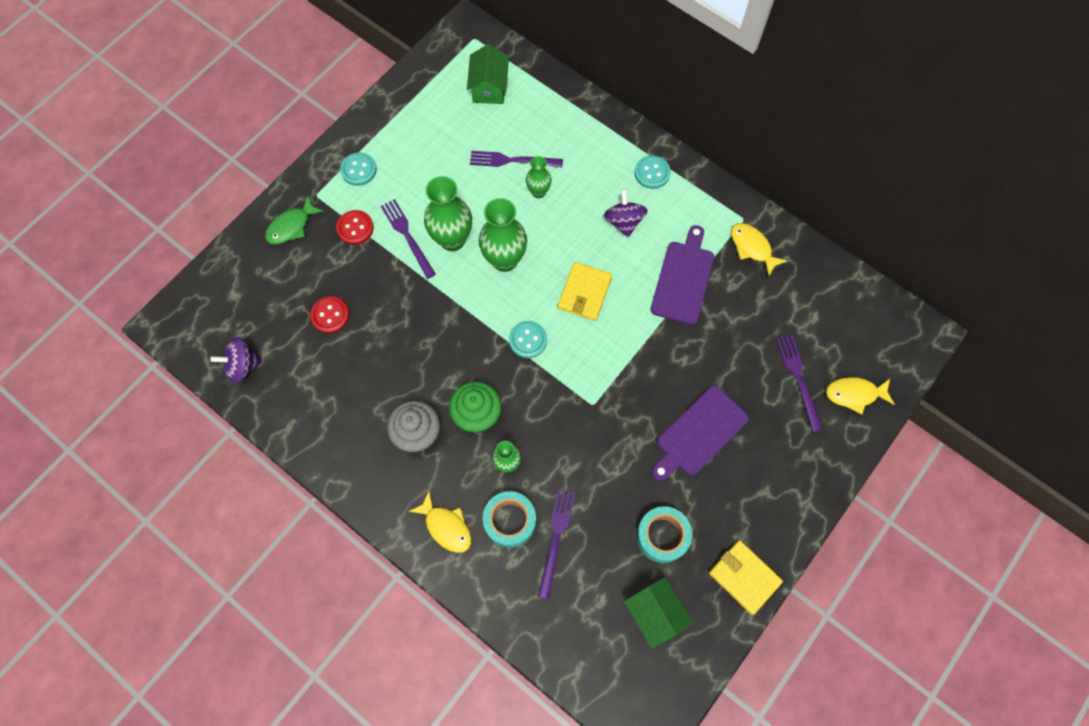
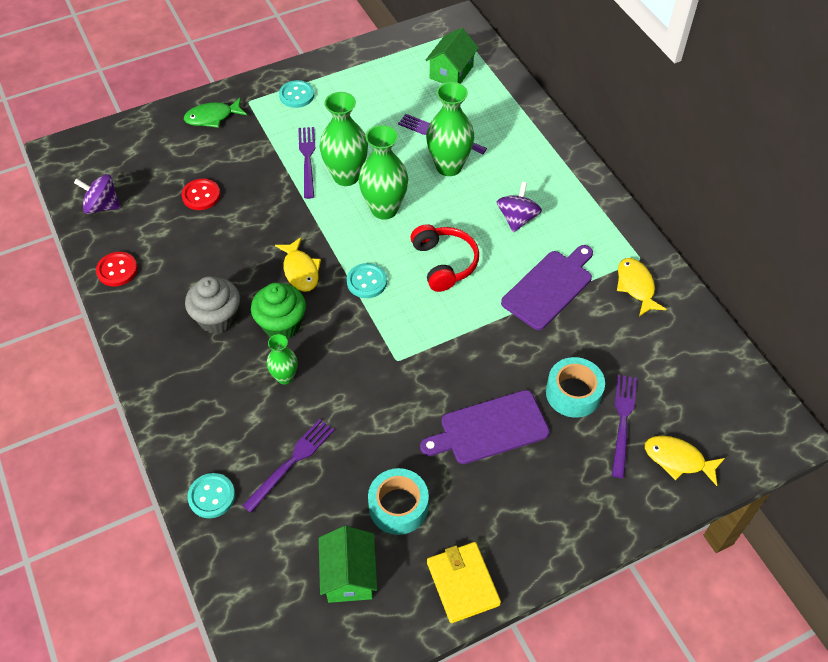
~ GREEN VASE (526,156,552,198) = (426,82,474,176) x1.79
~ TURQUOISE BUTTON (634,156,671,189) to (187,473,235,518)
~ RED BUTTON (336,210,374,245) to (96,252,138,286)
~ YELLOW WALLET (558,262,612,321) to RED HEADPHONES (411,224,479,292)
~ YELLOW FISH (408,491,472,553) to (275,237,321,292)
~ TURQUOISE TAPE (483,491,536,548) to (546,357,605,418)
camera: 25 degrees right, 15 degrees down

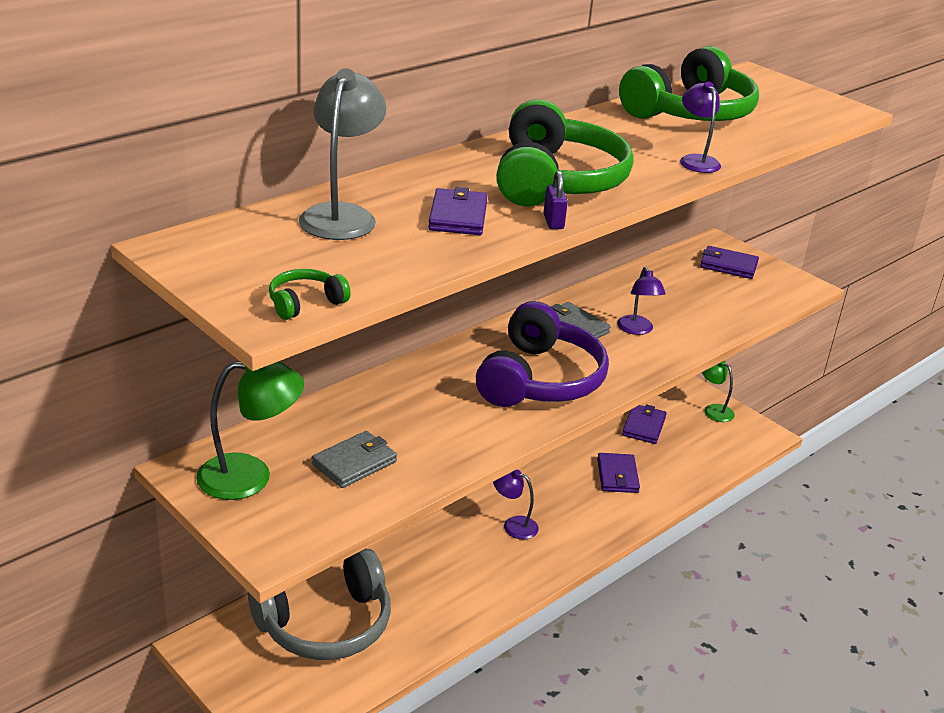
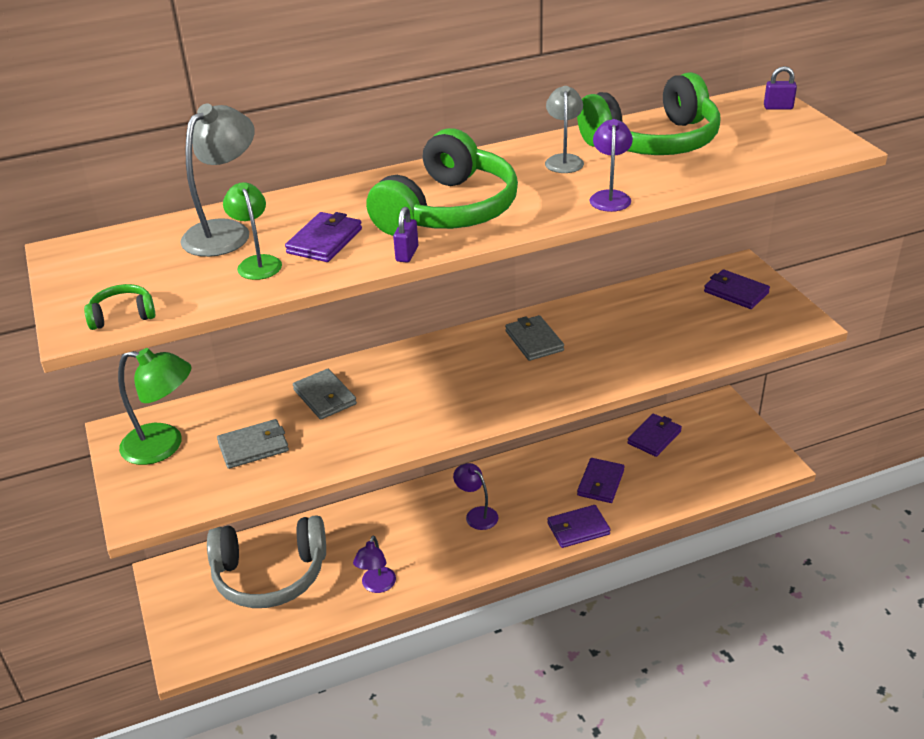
~ PURPLE LAMP (617,267,665,335) to (353,535,396,593)
- PURPLE HEADPHONES (476,301,609,407)
~ GREEN LAMP (702,360,734,422) to (223,182,282,280)
+ PURPLE PADLOCK (764,66,797,110)
+ GREY LAMP (545,86,584,173)
+ GREY WALLET (293,369,357,420)
+ PURPLE WALLET (547,505,611,548)
camera: 25 degrees right, 5 degrees up

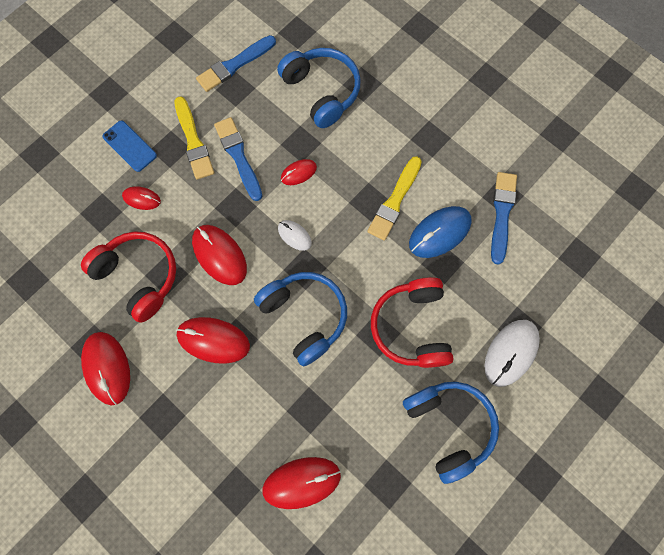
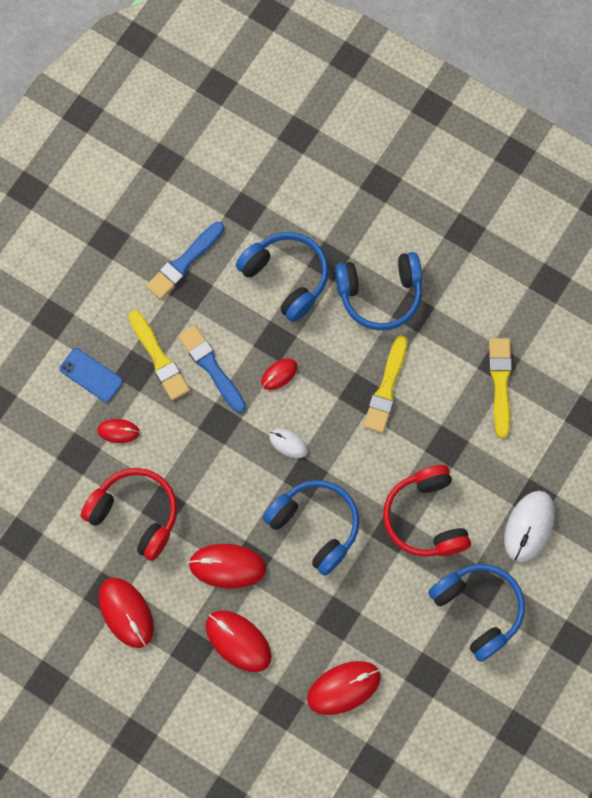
~ BLUE BRUSH (491,172,517,265) to YELLOW BRUSH (489,338,512,438)
- BLUE MOUSE (409,206,472,258)
~ RED MOUSE (192,225,247,285) to (206,610,272,672)
+ BLUE HEADPHONES (335,252,422,331)
camera: 10 degrees left, 0 degrees up

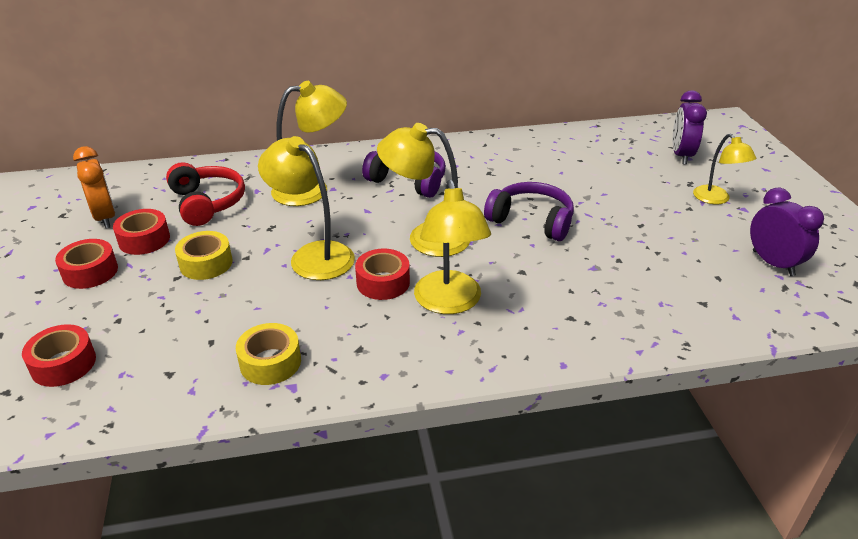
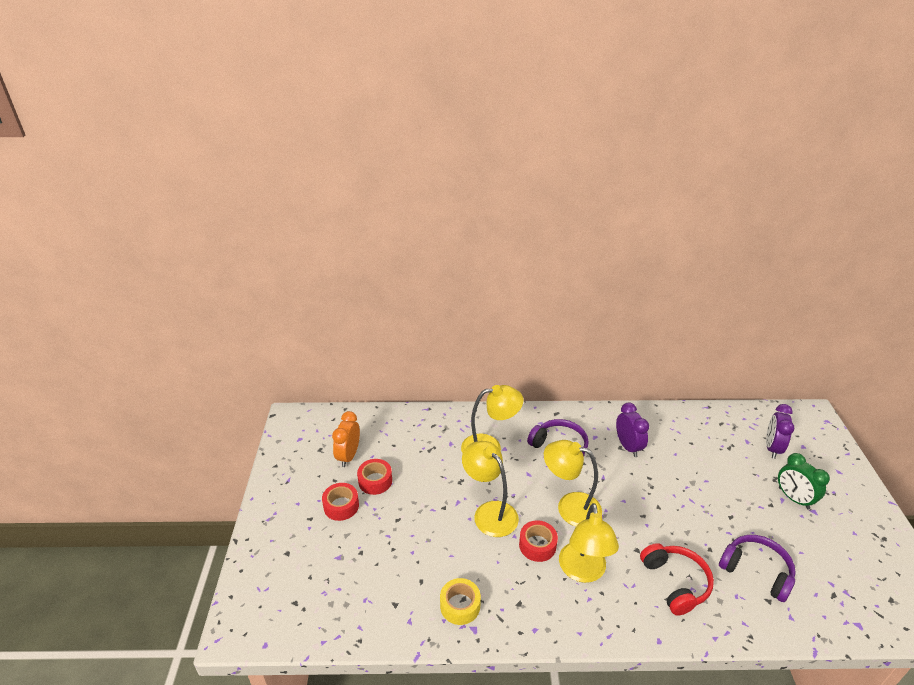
~ YELLOW LAMP (693,134,756,204) to GREEN CLOCK (778,453,830,510)
~ ORANGE CLOCK (73,146,115,228) = (332,411,360,467) 150 degrees counterclockwise
~ RED HEADPHONES (166,162,245,226) to (640,543,714,616)
~ PURPLE HEADPHONES (484,182,574,241) to (719,535,796,602)
~ PURPLE CLOCK (750,188,824,276) to (616,403,649,457)
- YELLOW TAPE (175,231,233,280)
- RED TAPE (22,324,96,387)
camera: 10 degrees right, 0 degrees up

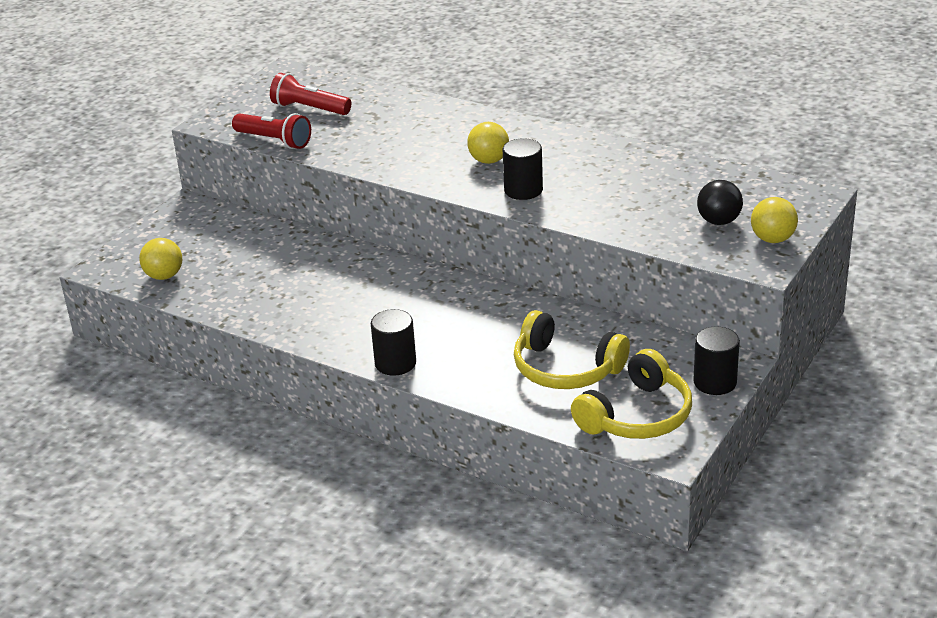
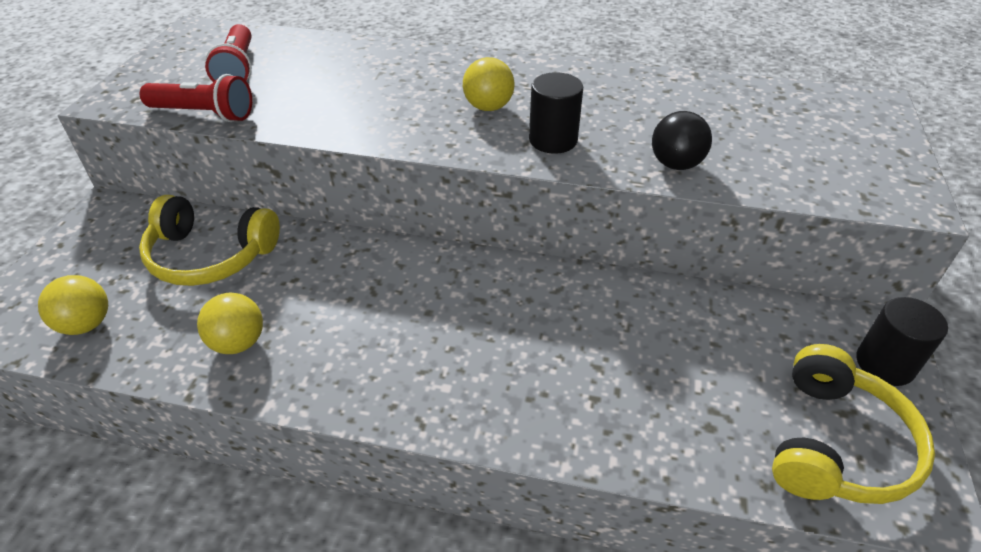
~ RED FLASHLIGHT (270,73,351,115) = (205,24,252,82) 105 degrees counterclockwise
~ BLACK BALL (697,180,743,225) to (652,111,712,170)
~ YELLOW BALL (751,197,798,243) to (197,293,263,354)
- BLACK CYLINDER (371,309,416,376)
~ YELLOW HEADPHONES (514,310,630,389) to (139,195,280,286)
camera: 20 degrees left, 10 degrees up

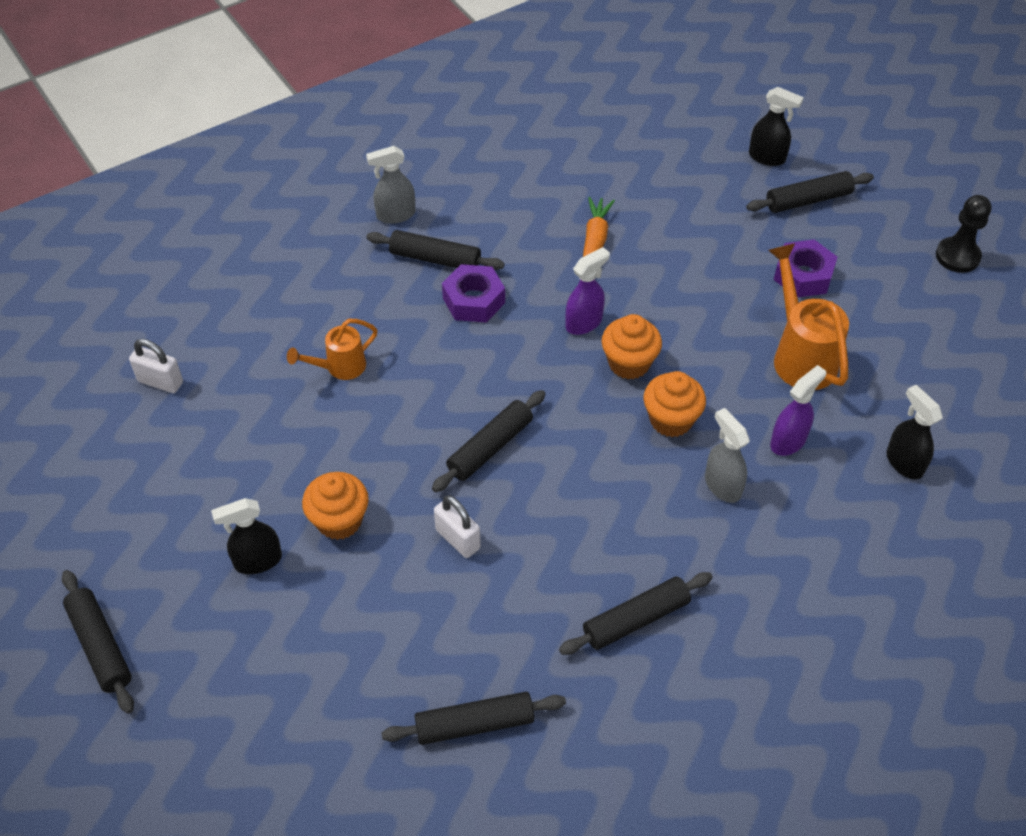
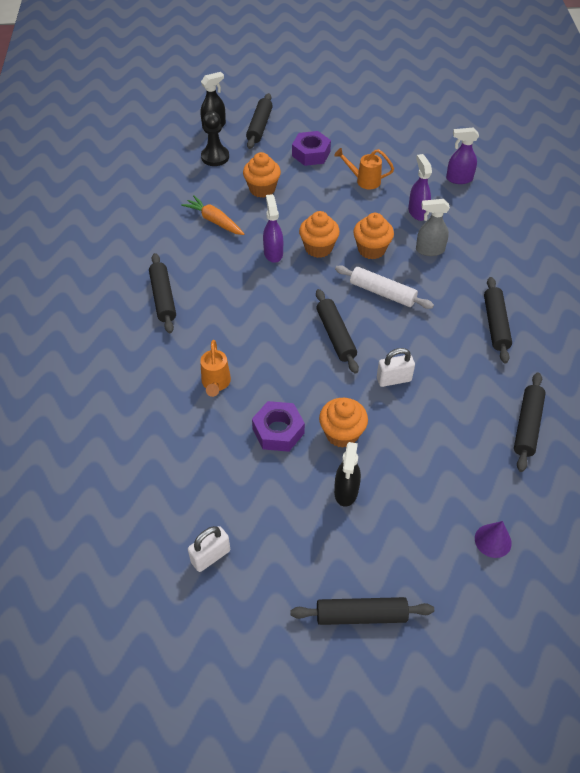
- GREY SPRAY BOTTLE (366,146,415,224)
~ BLACK PAWN (936,195,991,273) to (201,111,229,166)
~ BLACK ROLLING PIN (366,230,504,270) = (149,253,176,333) 60 degrees counterclockwise
~ ORANGE WATERING CAN (768,243,849,390) = (334,148,394,189) x0.60
~ PURPLE NUT (442,264,505,323) to (252,401,305,452)
~ WHITE PADLOCK (129,339,183,393) to (188,526,230,572)
~ BLACK SPRAY BOTTLE (886,385,943,479) to PURPLE SPRAY BOTTLE (446,127,479,184)
+ ORANGE CUPCAKE (243,152,281,198)
+ WHITE ROLLING PIN (335,265,434,309)
+ PURPLE CONE (475,521,512,558)
camera: 60 degrees left, 0 degrees up

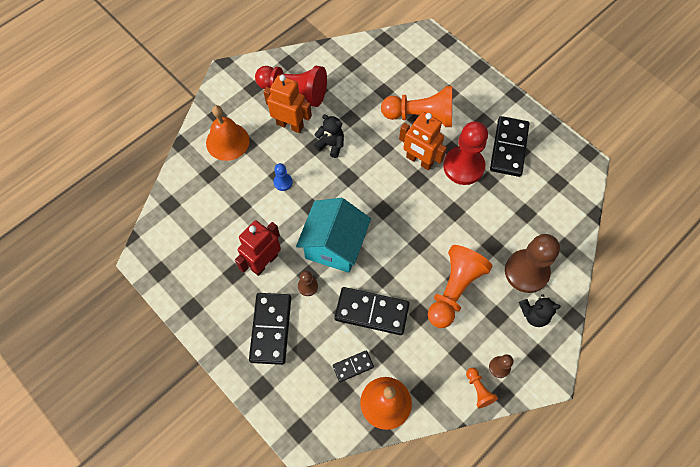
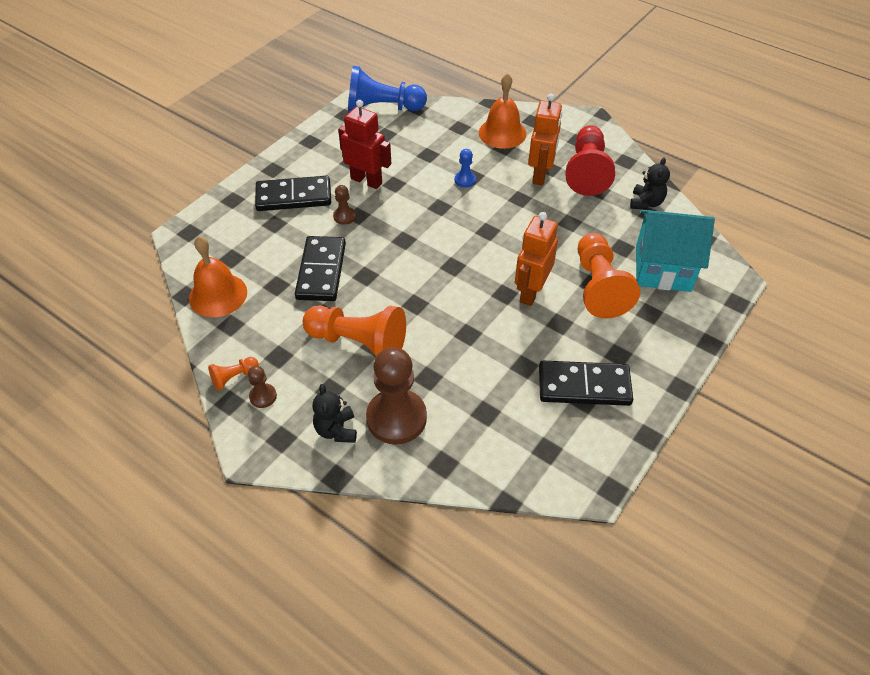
~ BLACK TEDDY BEAR (314,114,344,158) to (630,157,670,209)
- RED PAWN (443,121,488,185)
~ TURQUOISE HOUSE (296,198,371,273) to (636,210,715,292)
- BLACK DOMINO (333,350,374,382)
+ BLUE PAWN (348,66,427,111)
camera: 80 degrees right, 15 degrees down

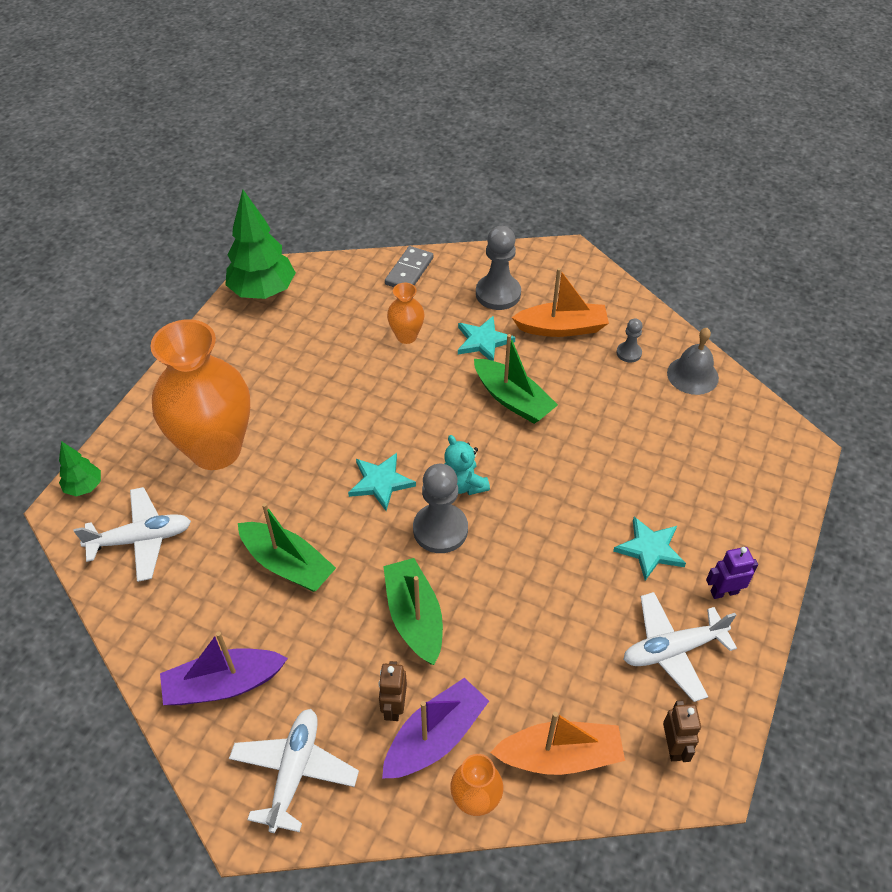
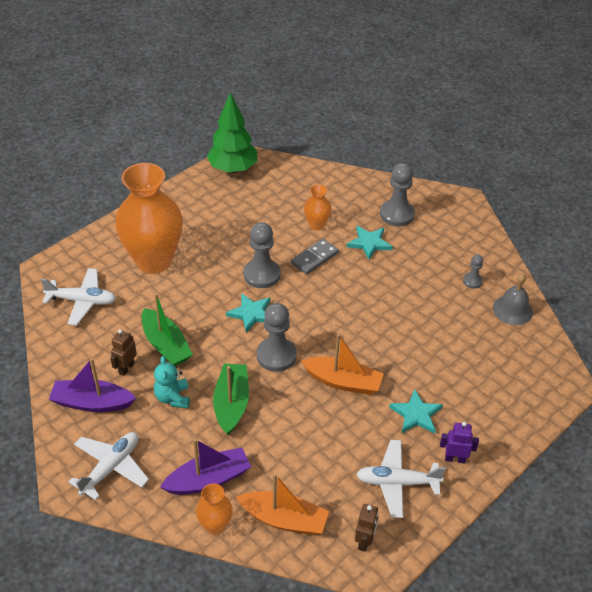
~ GREY DOMINO (385,246,433,287) to (291,239,339,275)
~ ORANGE BOAT (512,268,609,337) to (301,334,384,395)
- GREEN BOAT (474,334,558,424)
~ TURQUOISE TEDDY BEAR (444,435,490,495) to (154,356,190,408)
- GREEN TREE (59,441,101,496)
~ BROWN ROBOT (379,661,407,721) to (110,329,137,376)
+ GREY PAWN (244,222,280,288)
camera: 20 degrees right, 5 degrees down

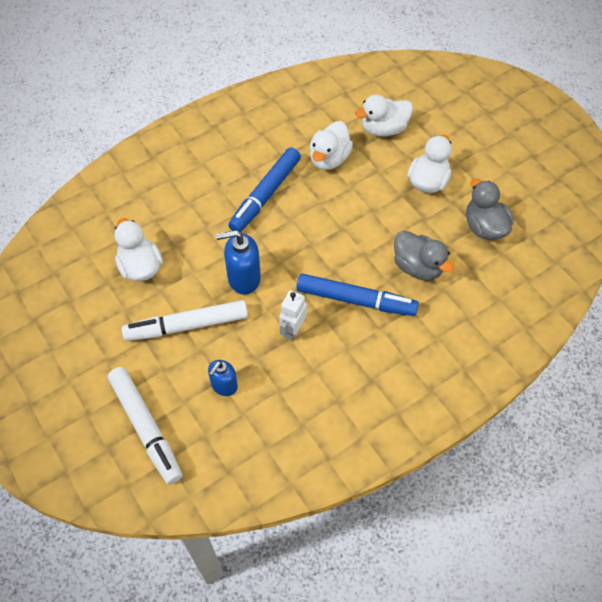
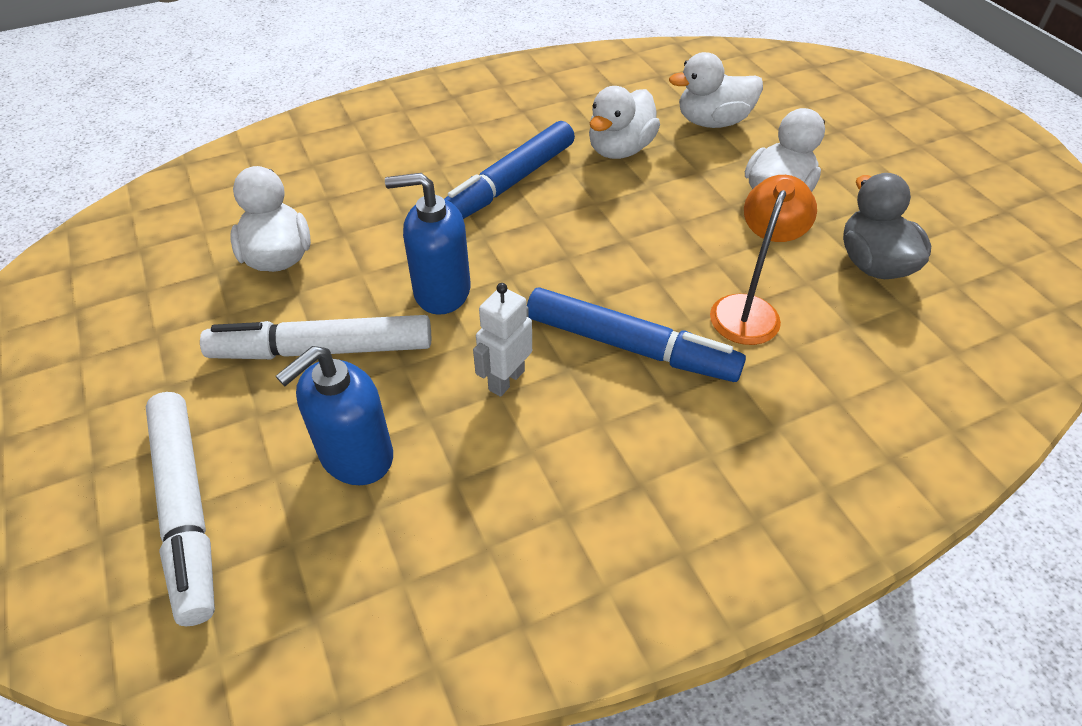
~ GREY DUCK (394,230,454,281) to ORANGE LAMP (710,175,817,345)
~ BLUE SOAP DISPENSER (208,360,238,396) = (276,346,393,485) x1.55
camera: 10 degrees right, 10 degrees down

